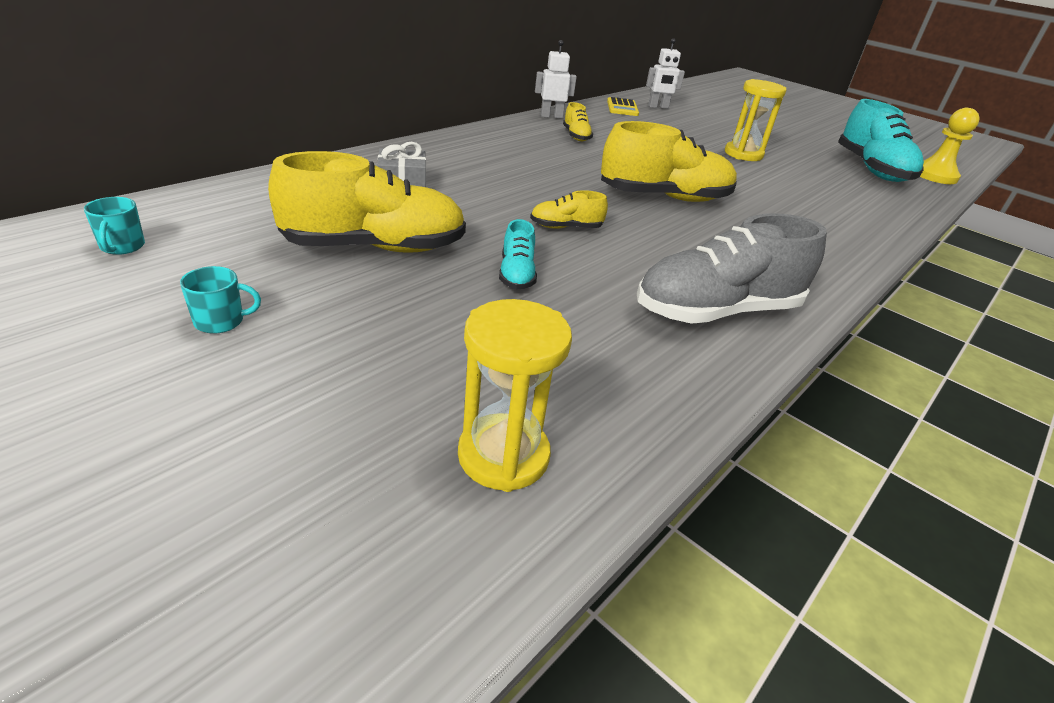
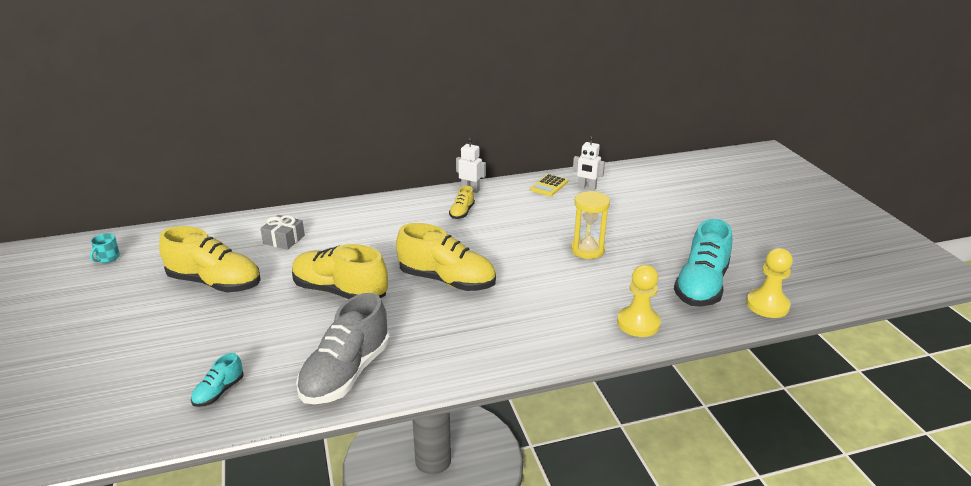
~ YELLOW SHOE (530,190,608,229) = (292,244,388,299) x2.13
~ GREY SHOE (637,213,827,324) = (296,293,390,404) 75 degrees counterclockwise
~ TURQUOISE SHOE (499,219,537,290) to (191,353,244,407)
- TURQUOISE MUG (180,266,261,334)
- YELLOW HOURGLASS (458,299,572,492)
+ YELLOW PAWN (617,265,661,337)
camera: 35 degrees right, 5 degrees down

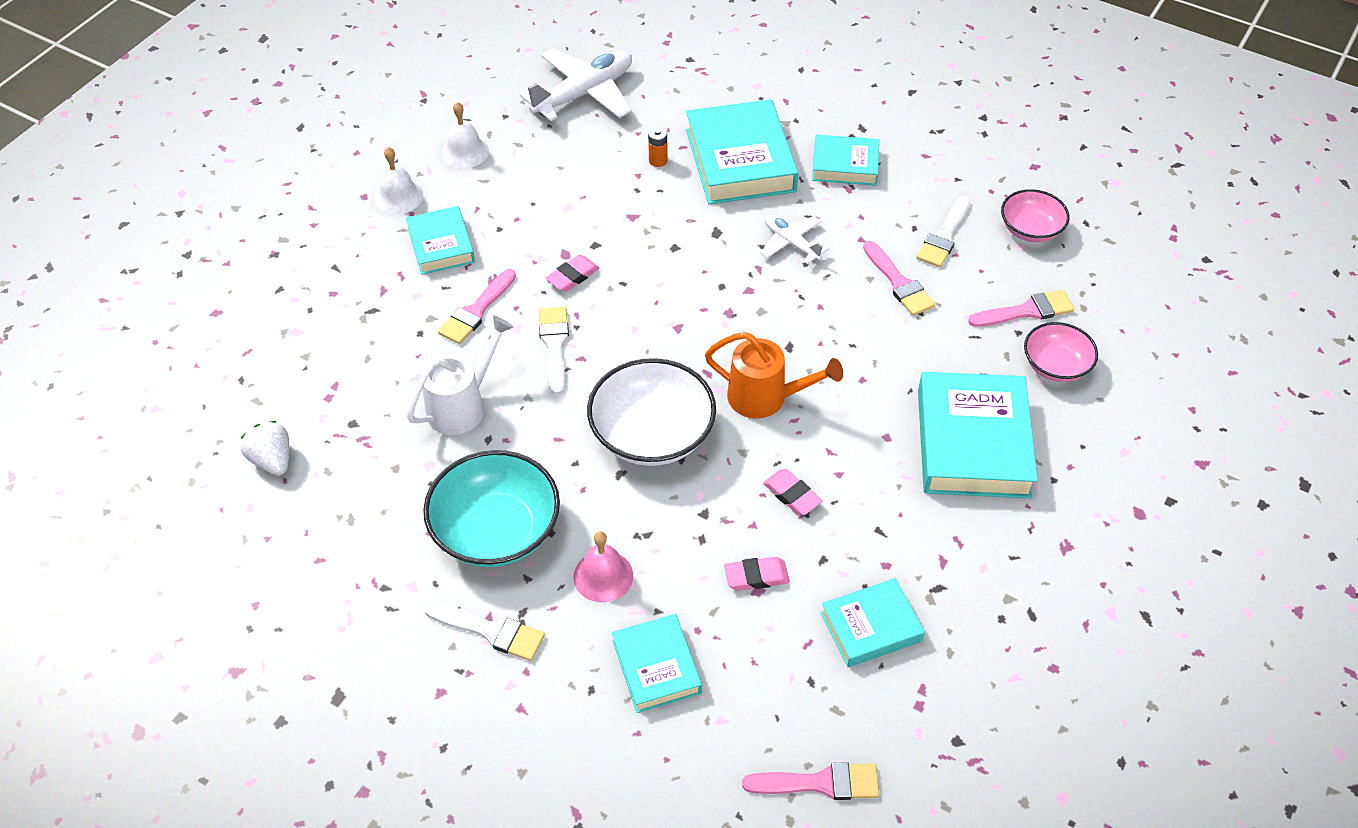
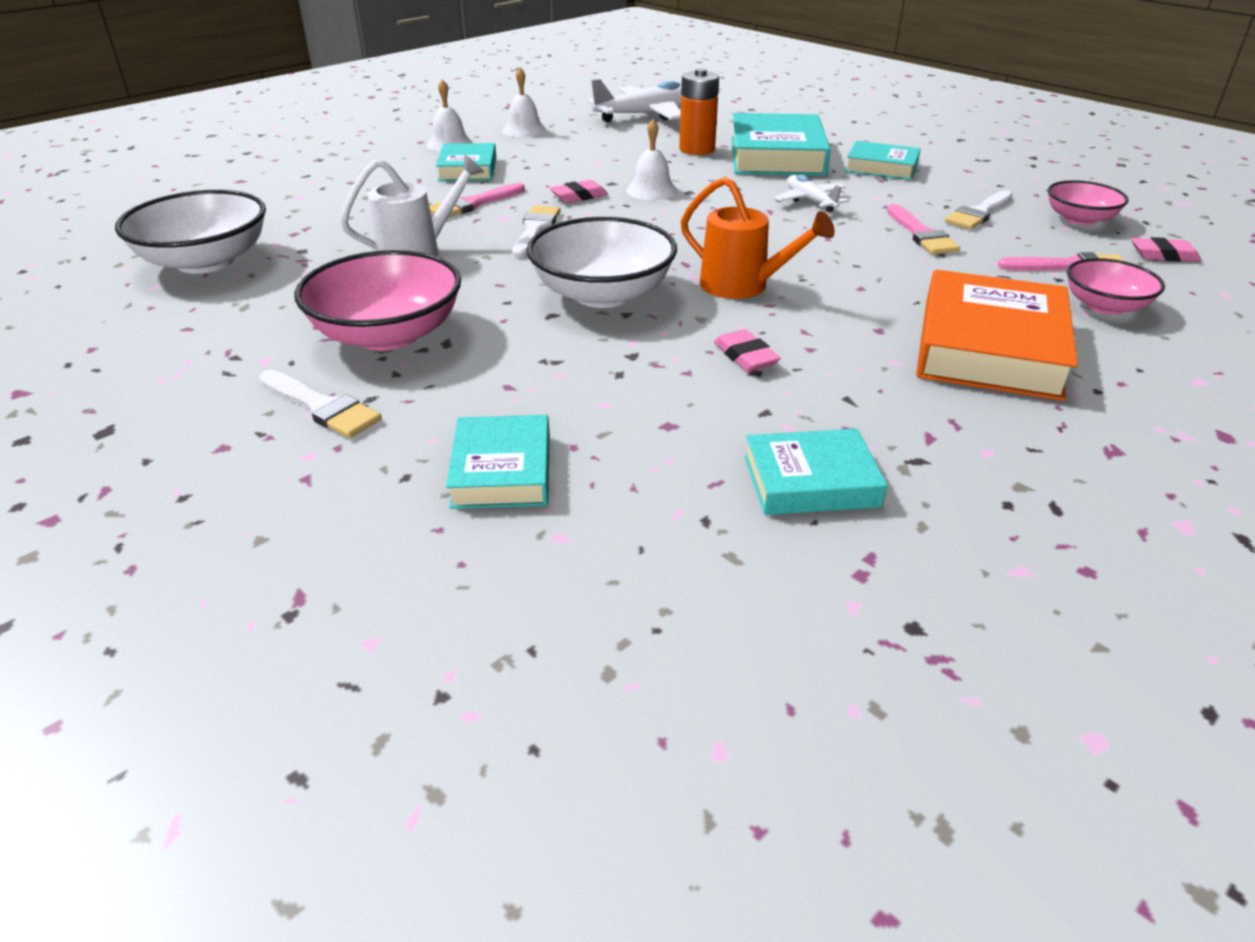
~ ORANGE BATTERY (648,127,668,167) = (679,68,719,155) x1.97
~ TURQUOISE BOOK (918,372,1038,498) to ORANGE BOOK (916,270,1078,401)
~ WHITE STRAWBERRY (241,421,289,476) to WHITE BOWL (115,190,266,274)
~ TURQUOISE BOWL (423,450,560,567) to PINK BOWL (295,250,461,351)
- PINK BELL (573,531,633,602)
~ PINK ERASER (724,557,790,591) to (1131,237,1201,262)
- PINK BRUSH (742,762,879,800)
+ WHITE BELL (626,119,677,200)
camera: 15 degrees right, 15 degrees down

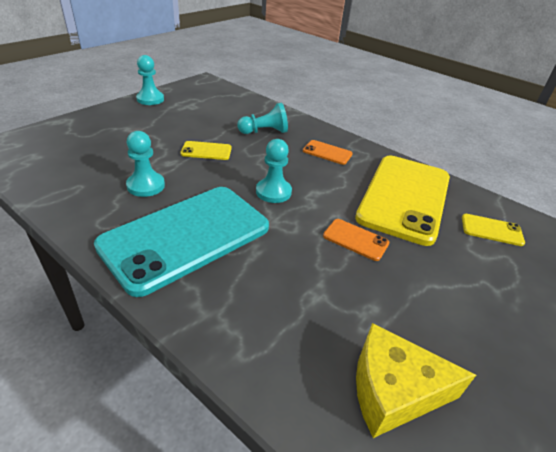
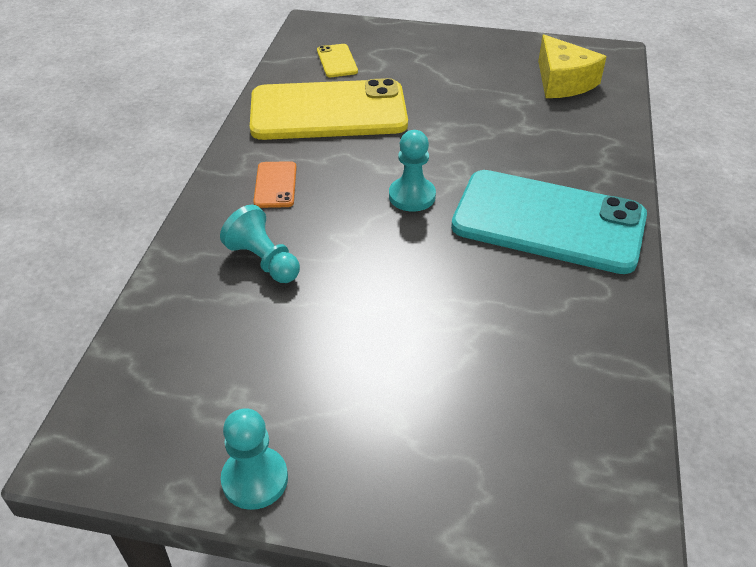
- TURQUOISE PAWN (126,131,165,197)
- YELLOW PHONE (180,141,232,160)
- ORANGE PHONE (323,219,389,261)
camera: 115 degrees left, 5 degrees up

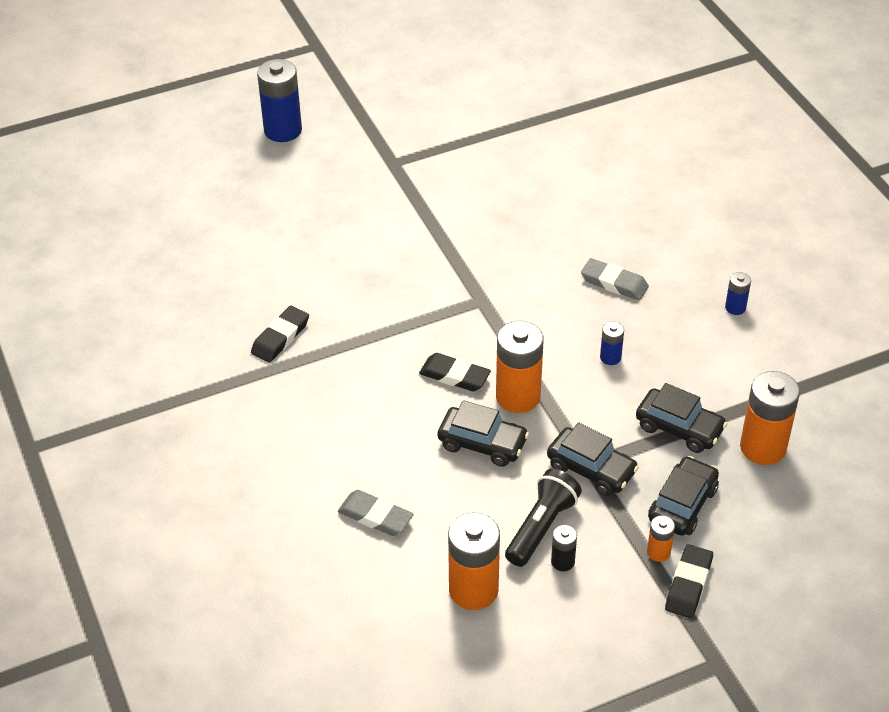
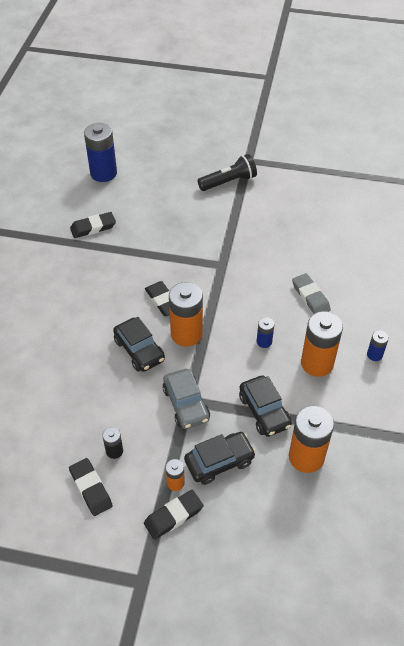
~ BLUE BATTERY (257,59,302,142) to (84,123,117,182)
~ BLACK CAR (547,423,639,496) to GREY CAR (162,369,210,429)
~ BLACK FLASHLIGHT (505,469,582,567) to (197,154,257,191)
- GREY ERASER (338,490,414,536)
~ ORANGE BATTERY (448,513,500,610) to (301,311,343,377)
+ BLACK ERASER (69,458,113,516)
camera: 35 degrees right, 5 degrees up

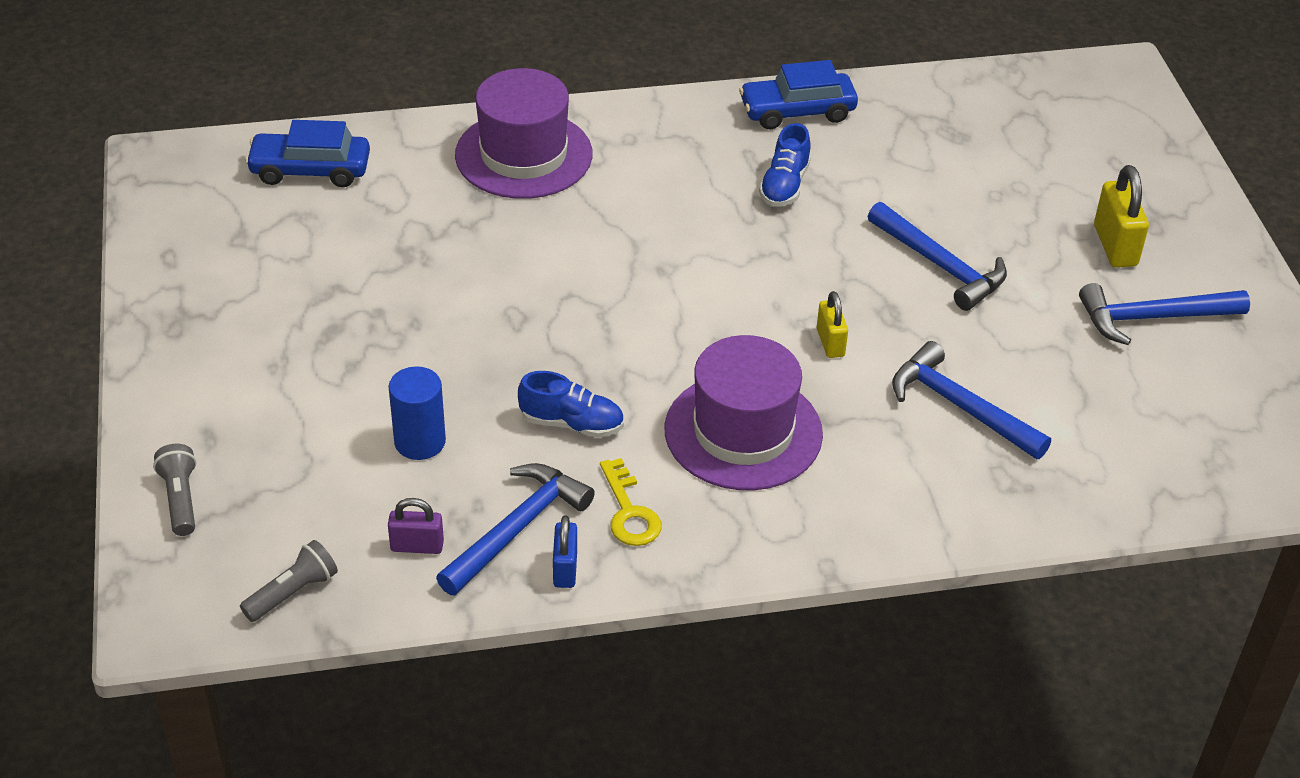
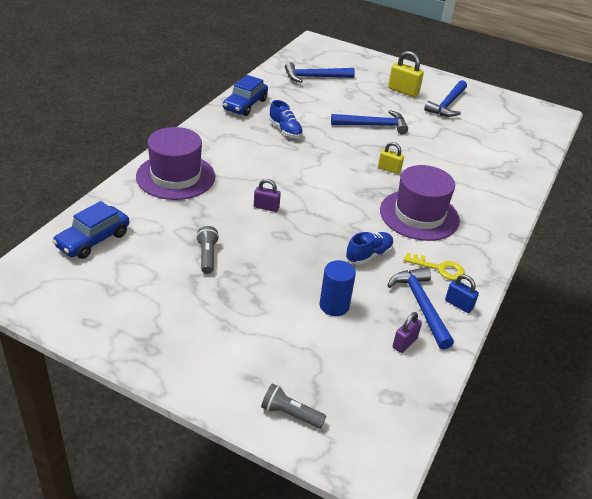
~ BLUE HAMMER (892,341,1051,459) to (285,62,355,83)
~ GREY FLASHLIGHT (240,540,338,622) to (196,226,219,274)
+ PURPLE PADLOCK (254,179,281,212)
camera: 55 degrees left, 5 degrees down

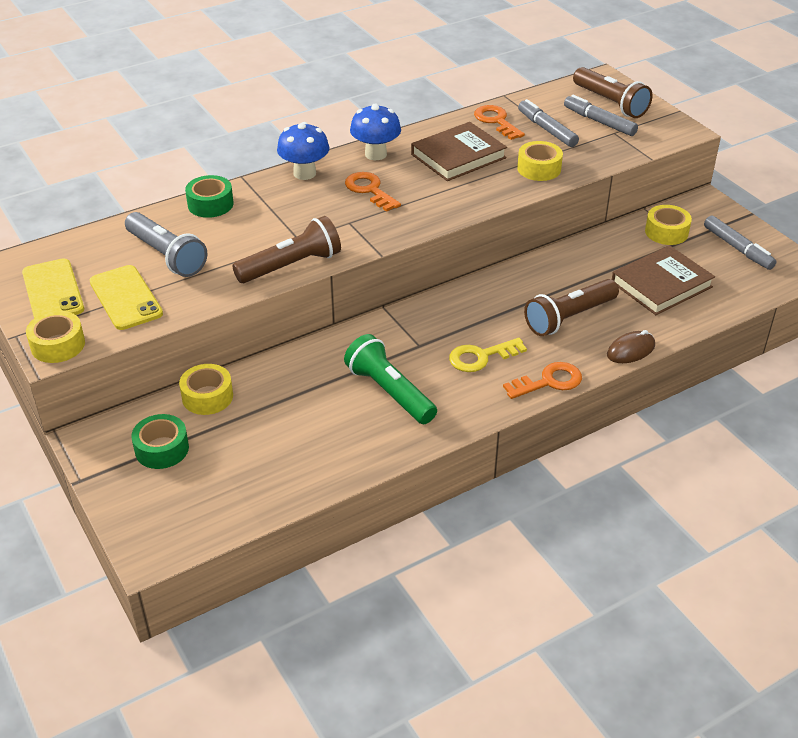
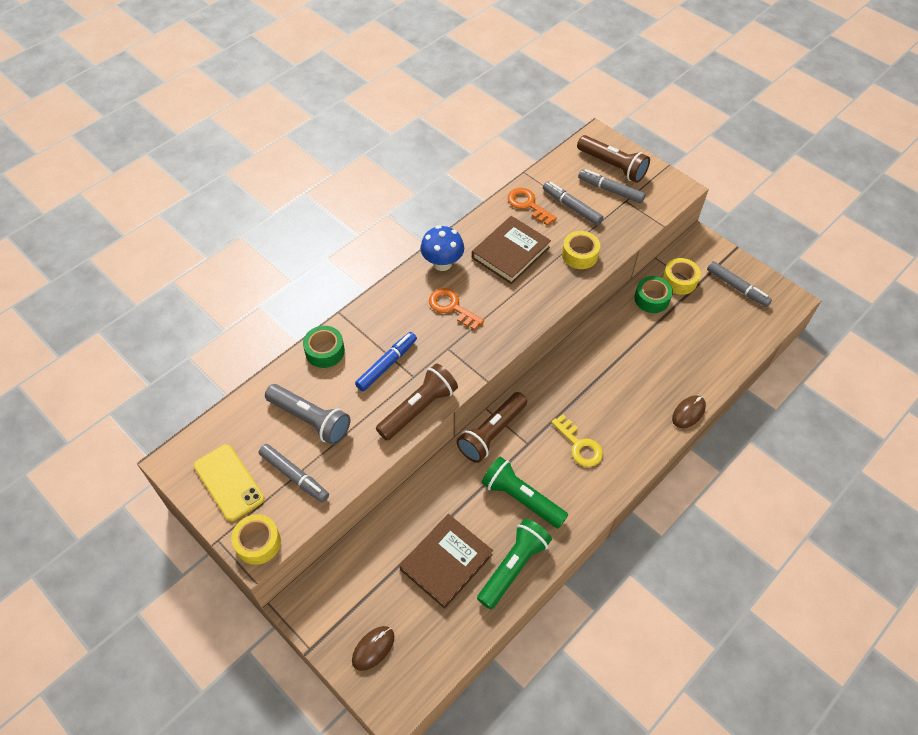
- BLUE MUSHROOM (277,122,329,180)
~ BROWN BOOK (612,245,715,315) to (400,514,493,609)
~ YELLOW PHONE (90,265,163,330) to GREY MARKER (258,444,329,503)
~ BROWN FLASHLIGHT (524,279,619,336) to (456,392,527,463)
~ YELLOW KEY (449,338,527,372) = (551,414,603,467) 90 degrees counterclockwise
- ORANGE KEY (503,362,582,399)
- YELLOW TAPE (179,364,233,415)
~ GREEN TAPE (131,414,189,469) to (634,276,673,313)
+ BLUE MARKER (355,332,417,391)
+ GREEN FLASHLIGHT (477,519,552,609)
+ BROWN MOUSE (352,626,395,671)
camera: 15 degrees left, 15 degrees up

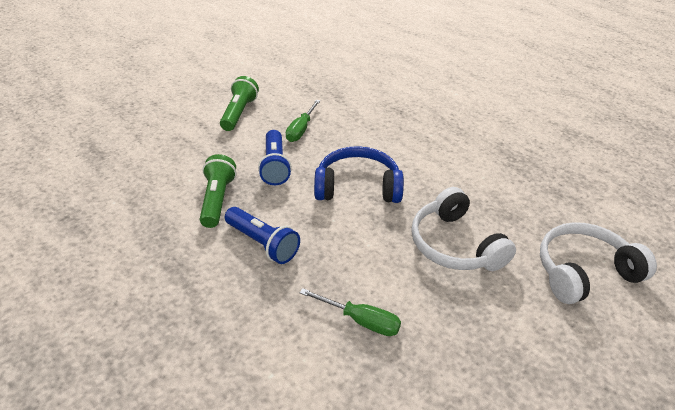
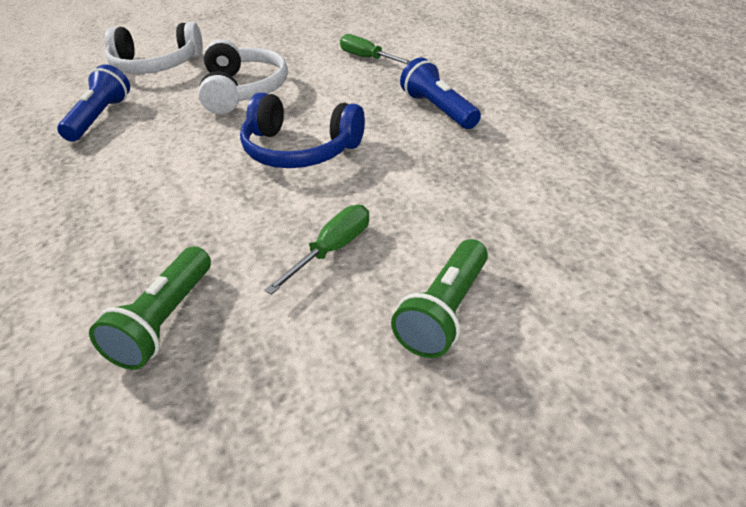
~ BLUE FLASHLIGHT (258,130,292,185) to (57,64,130,141)
~ GREEN FLASHLIGHT (200,154,237,228) to (89,246,211,370)
camera: 160 degrees left, 0 degrees up

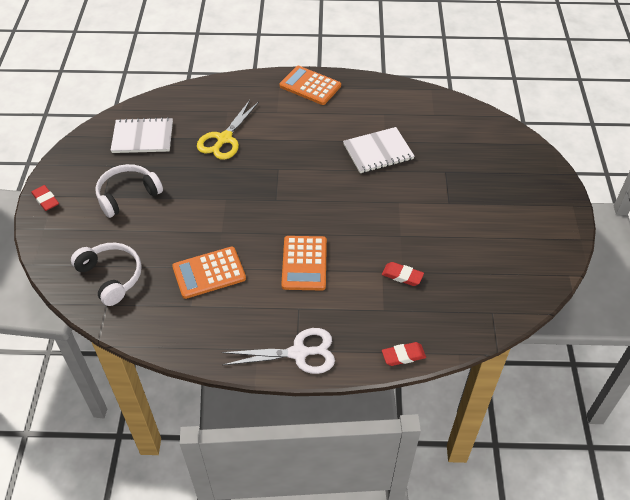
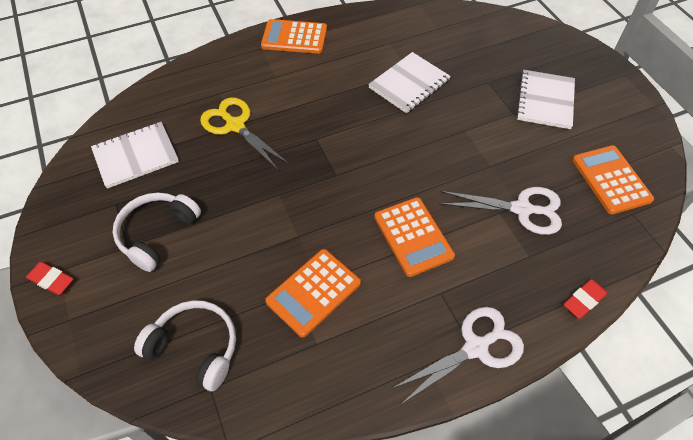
~ YELLOW SCISSORS (197,100,259,160) = (200,98,289,170) 135 degrees clockwise
~ RED ERASER (382,262,424,286) to WHITE SCISSORS (439,187,562,235)
+ WHITE NOTEBOOK (516,70,575,129)
+ ORANGE CALCULATOR (572,145,654,214)
camera: 25 degrees left, 5 degrees up

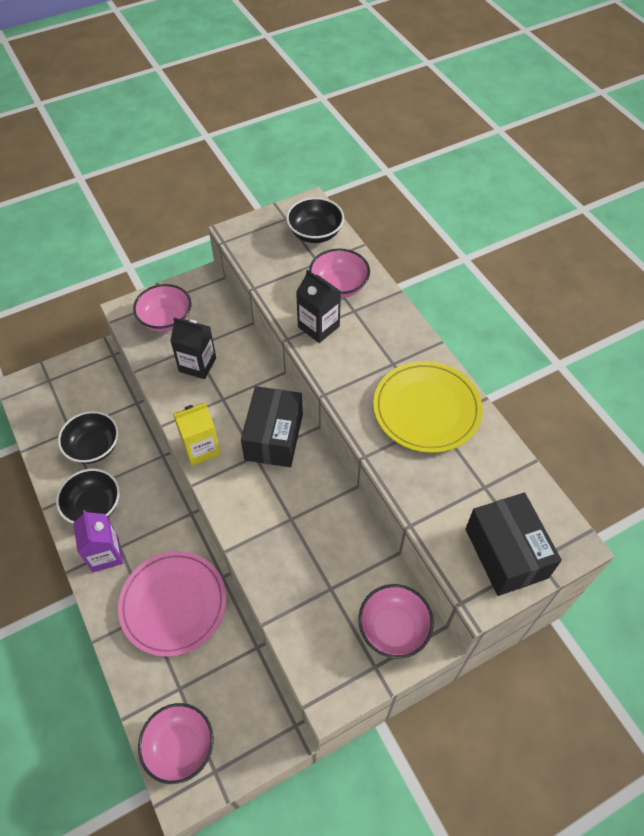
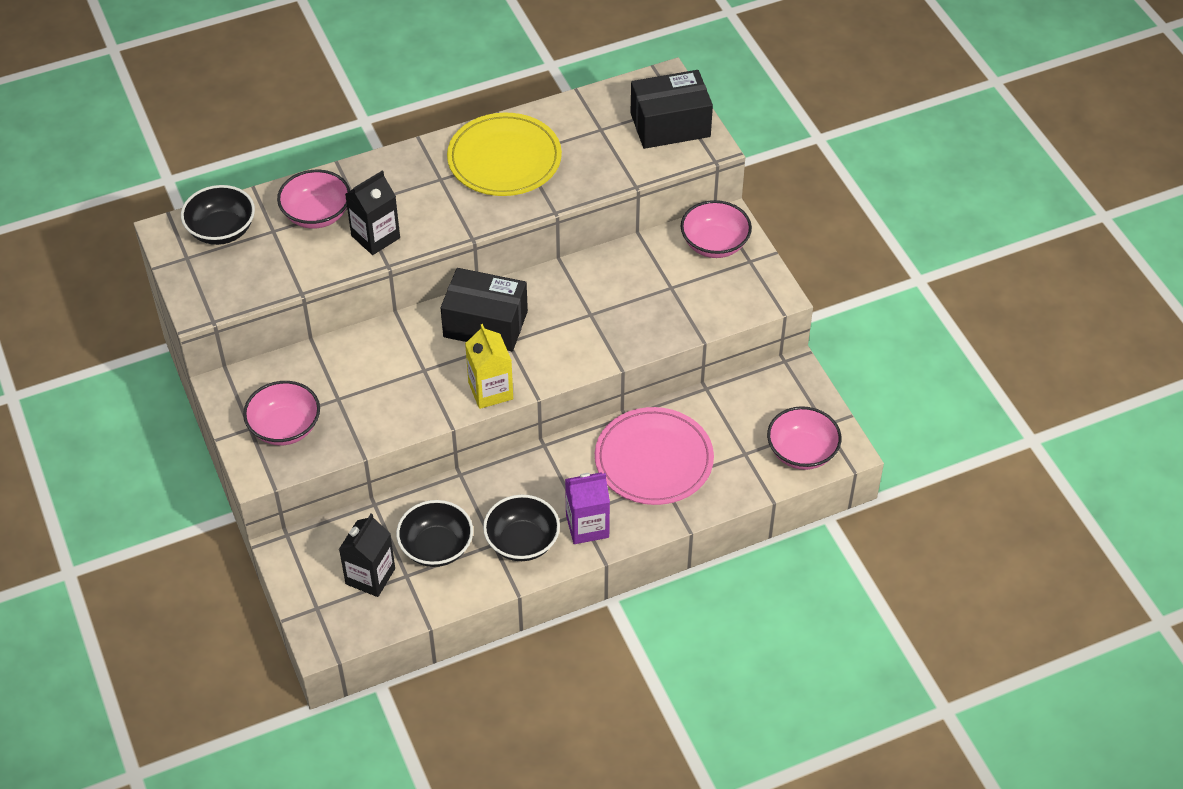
~ BLACK CARTON (170,317,216,379) to (339,514,395,597)
camera: 85 degrees left, 5 degrees down

